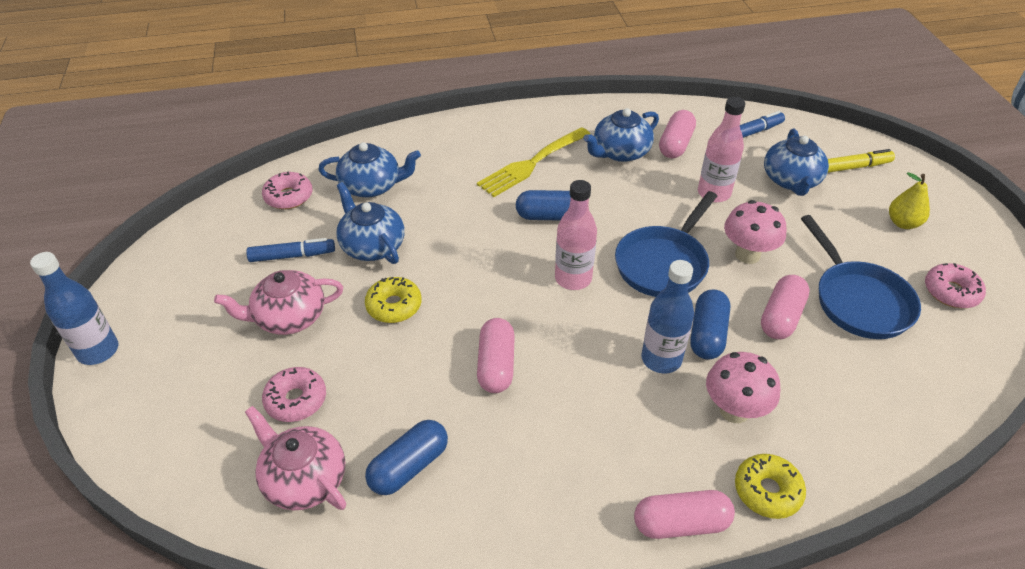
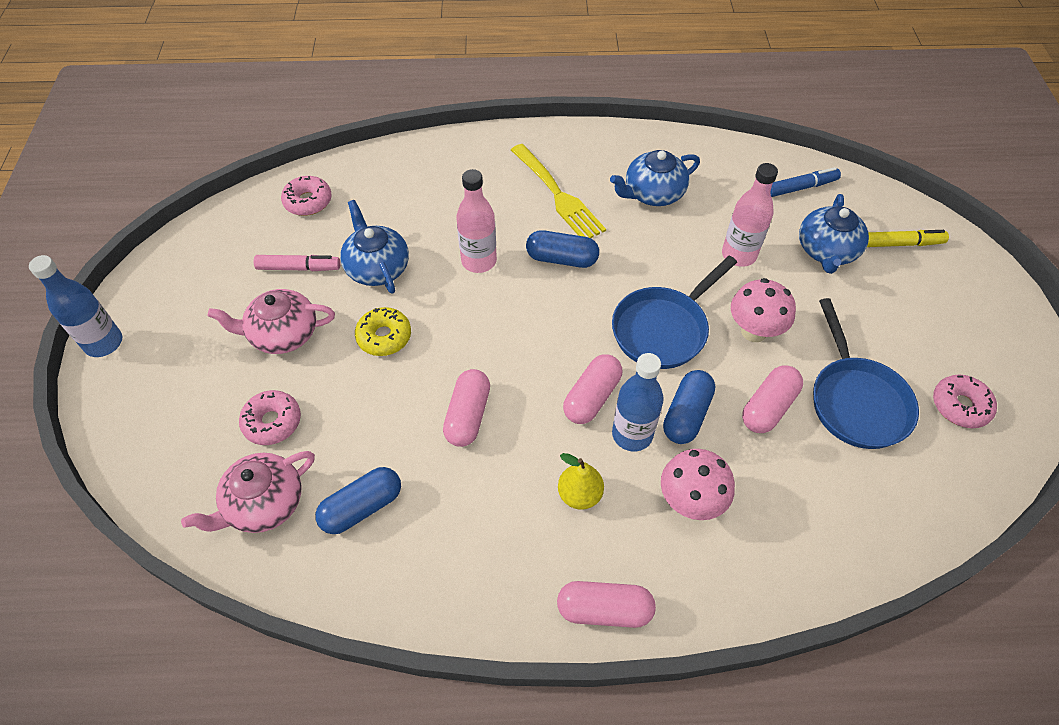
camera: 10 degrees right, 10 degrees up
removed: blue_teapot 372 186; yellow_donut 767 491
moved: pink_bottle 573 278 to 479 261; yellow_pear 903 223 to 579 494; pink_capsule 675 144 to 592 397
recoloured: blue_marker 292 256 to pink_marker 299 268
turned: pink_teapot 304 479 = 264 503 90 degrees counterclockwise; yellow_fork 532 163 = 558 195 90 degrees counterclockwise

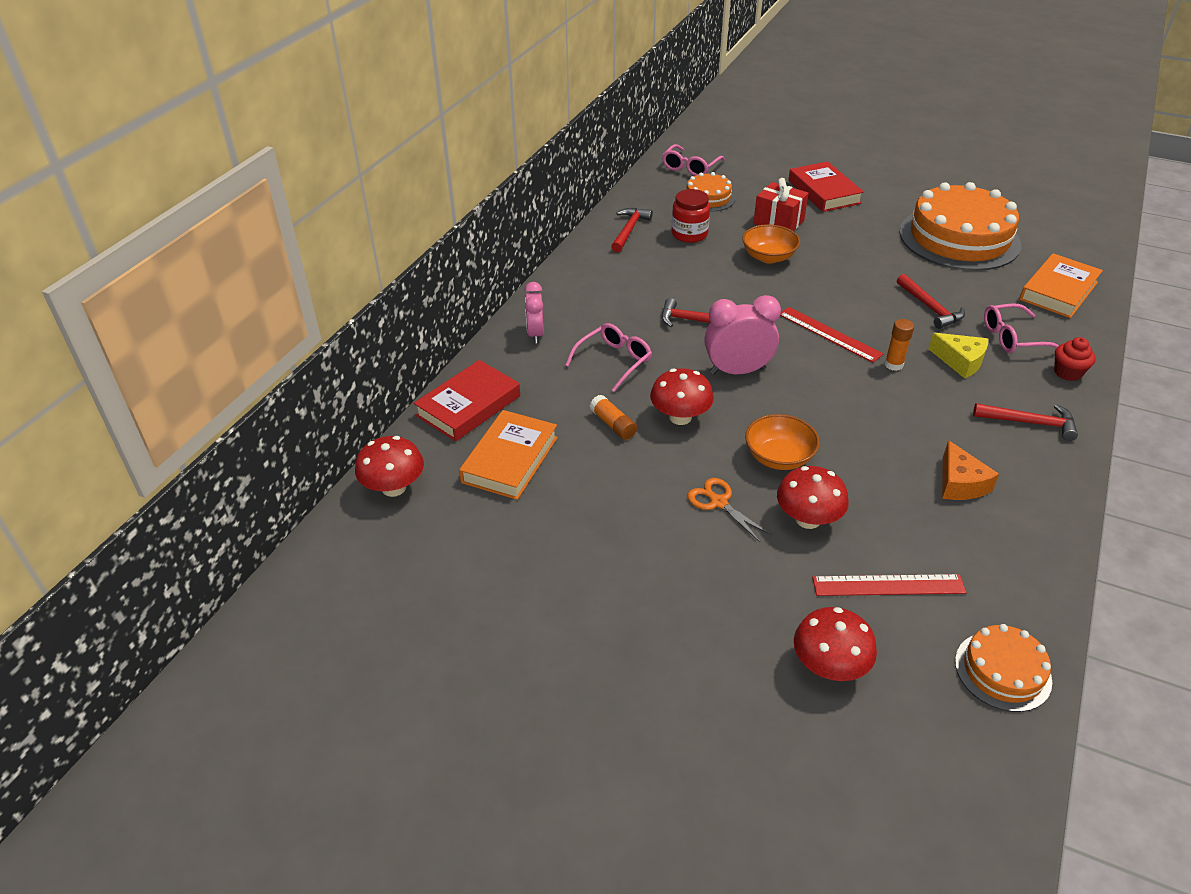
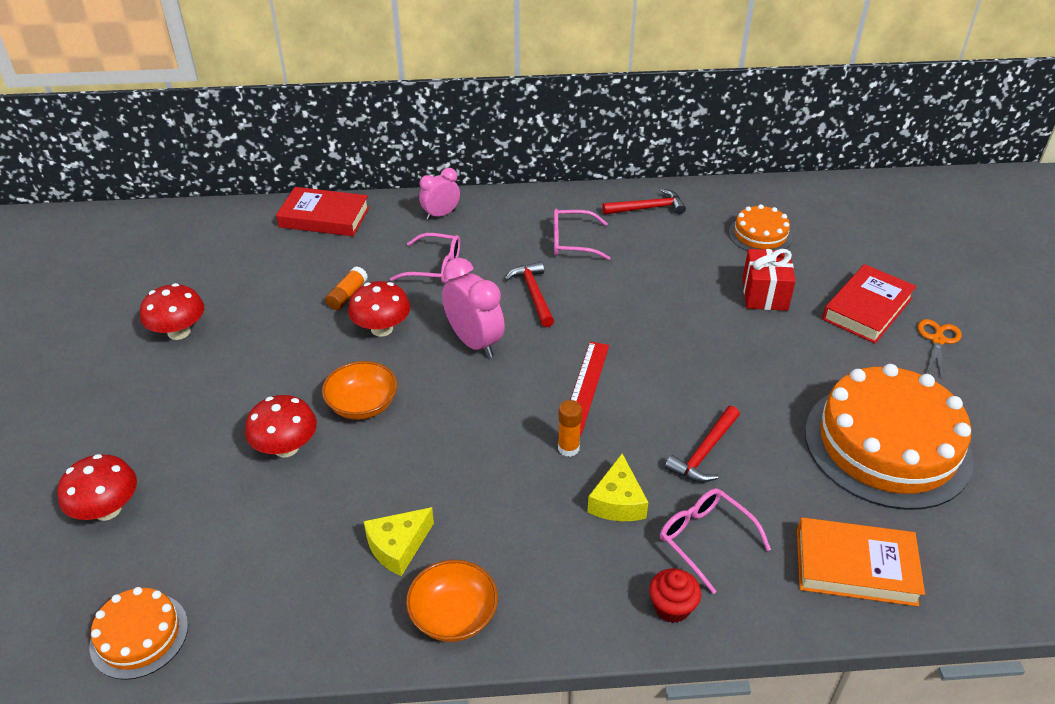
camera: 60 degrees right, 0 degrees up
removed: orange_book 510 460; red_jar 689 234; red_ruler 888 585; red_hammer 1030 423
moved: red_mushroom 394 487 to 179 332; orange_bowl 768 257 to 453 616; pink_glasses 690 167 to 572 242; orange_scissors 718 502 to 937 339
recoloured: orange_cheese 960 483 to yellow_cheese 398 547

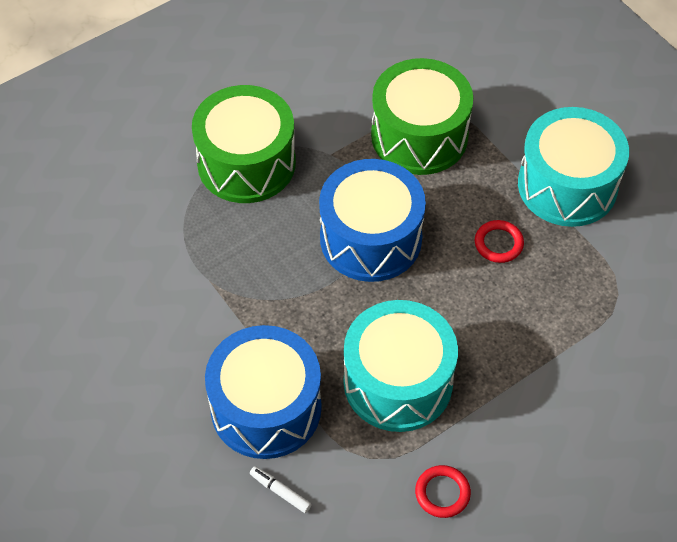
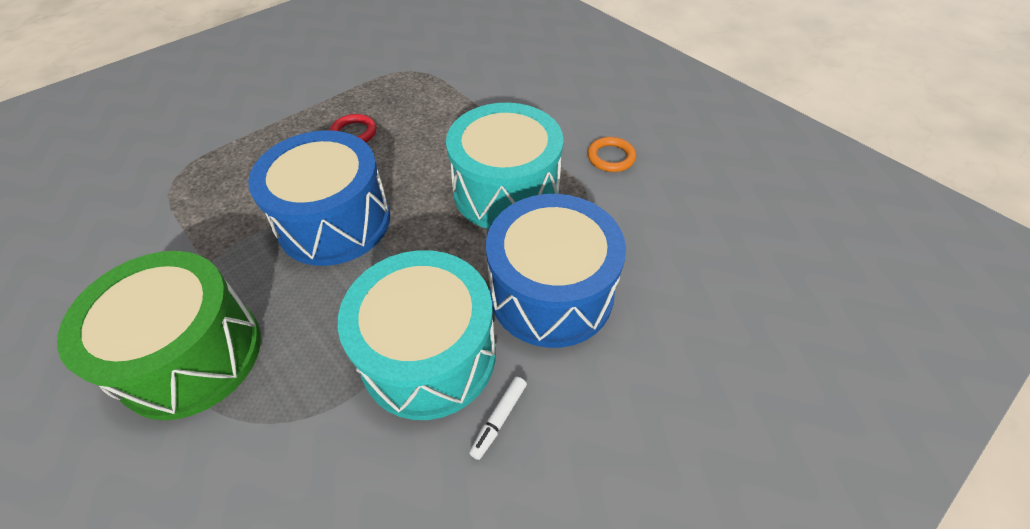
camera: 95 degrees left, 5 degrees down
removed: green_drum 419 135
moved: turquoise_drum 567 185 to 429 355; white_marker 280 492 to 499 419
recoloured: red_ring 442 493 to orange_ring 611 157

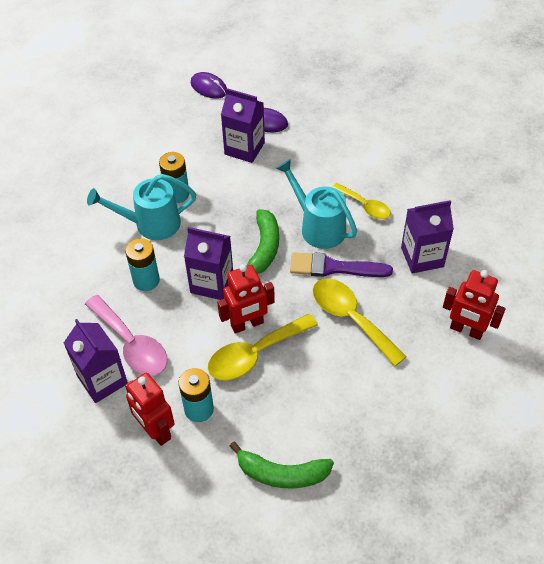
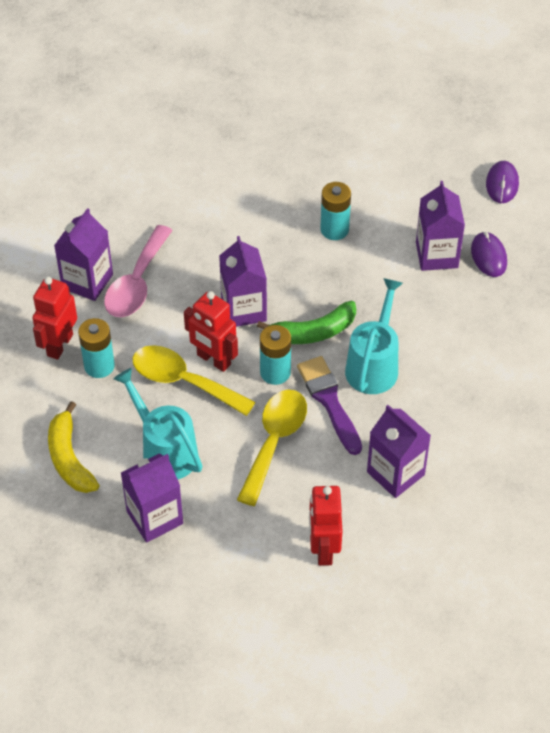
camera: 60 degrees right, 0 degrees up
removed: yellow_spoon 365 206
added: purple_carton 154 517
moved: turquoise_watering_can 150 224 to 164 450; turquoise_battery 146 280 to 275 372
recoloured: green_banana 281 474 to yellow_banana 69 458

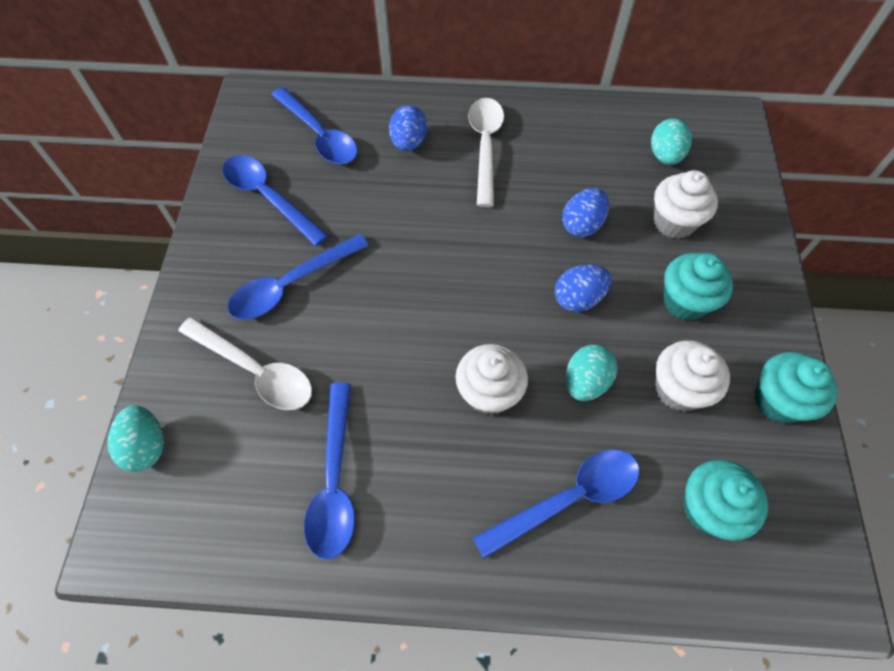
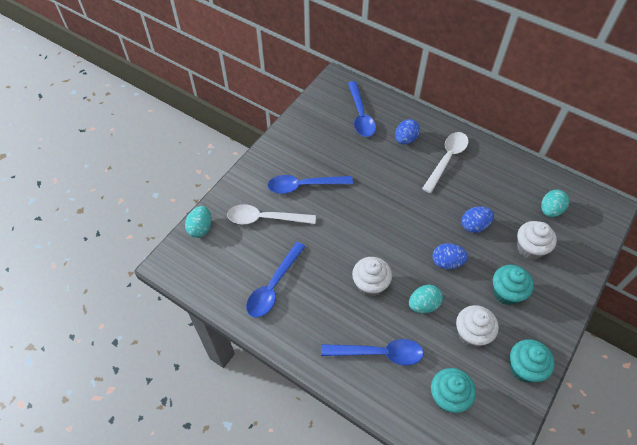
camera: 30 degrees right, 5 degrees down
removed: blue_spoon 269 197
turned: white_spoon 255 371 = 265 218 120 degrees clockwise

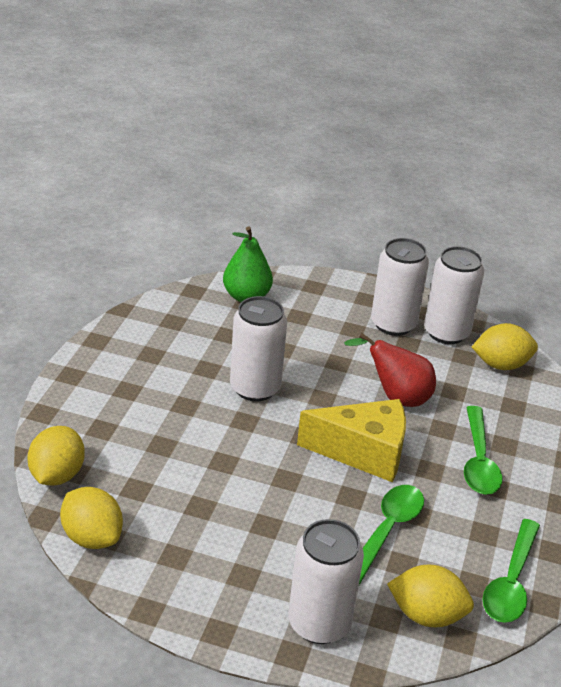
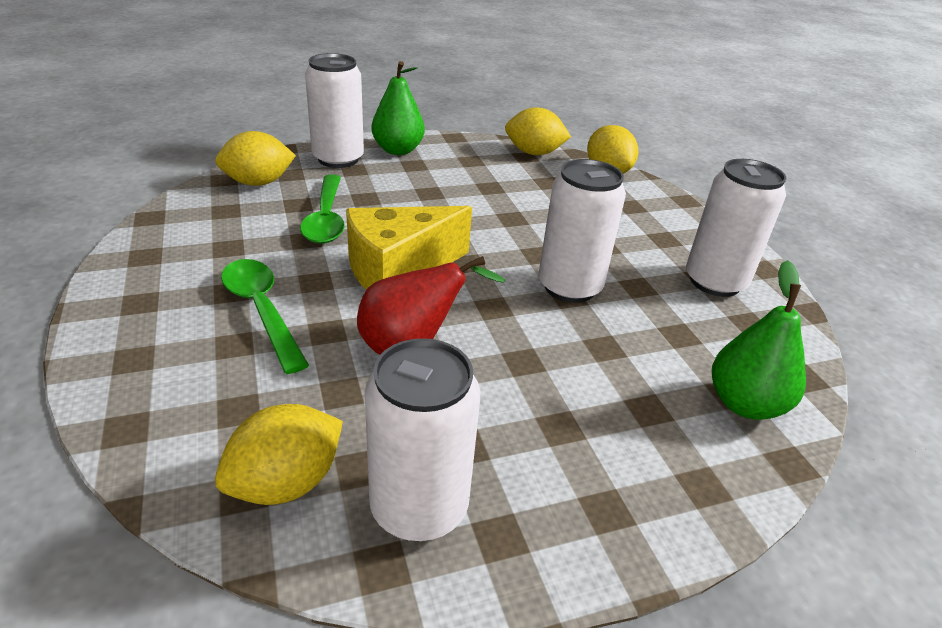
camera: 145 degrees right, 0 degrees up
removed: green_spoon 511 582
added: green_pear 398 150
moved: white_can 393 324 to 715 282

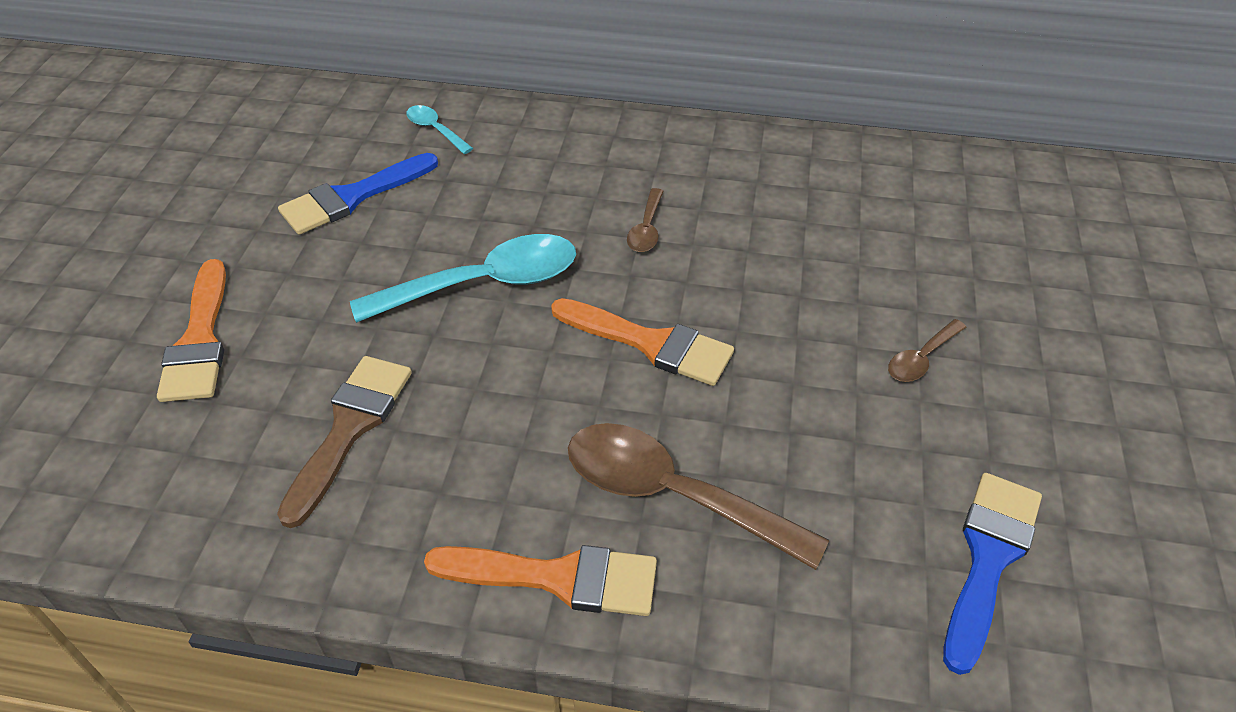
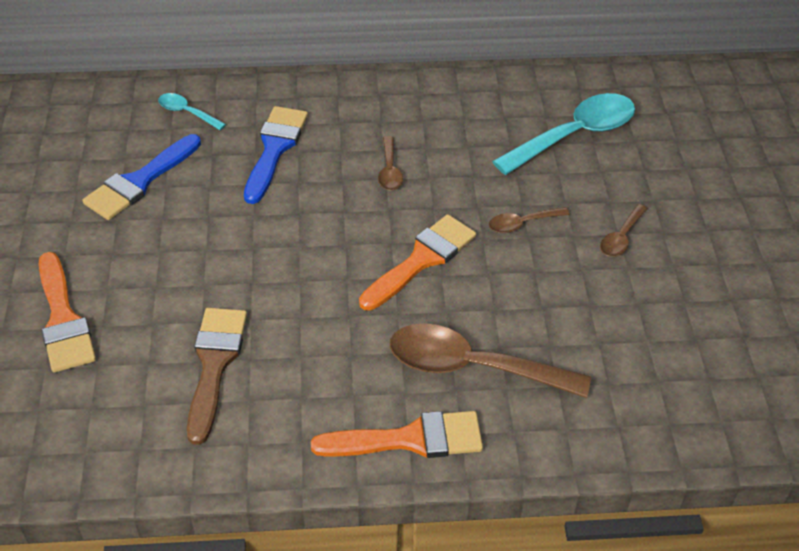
camera: 15 degrees left, 0 degrees up
added: brown_spoon 522 223
moved: blue_brush 988 559 to 274 149; turquoise_spoon 484 283 to 574 135
turned: orange_brush 650 343 = 421 260 60 degrees counterclockwise

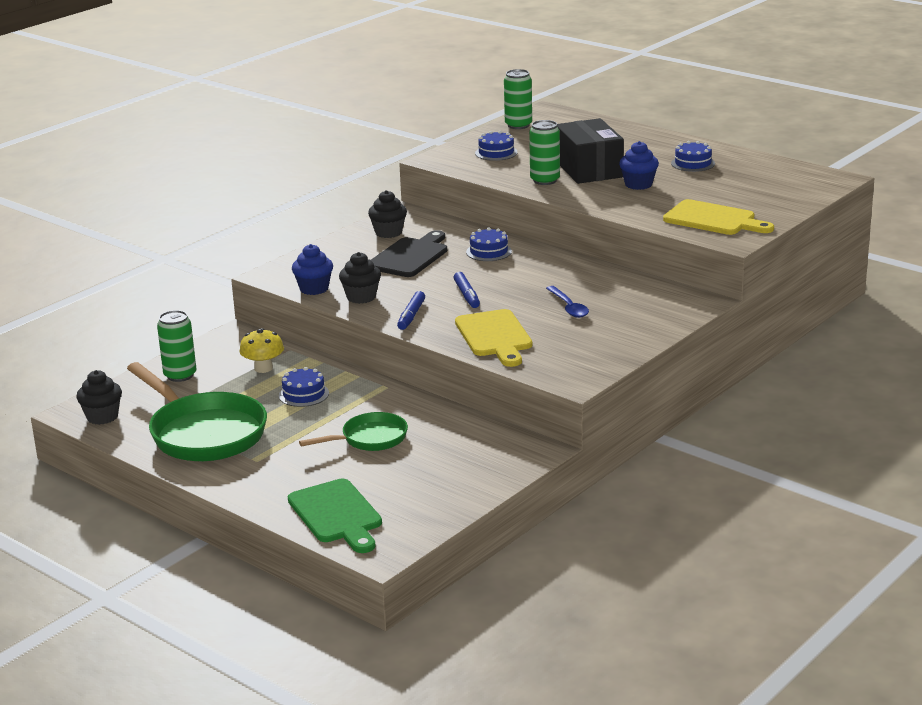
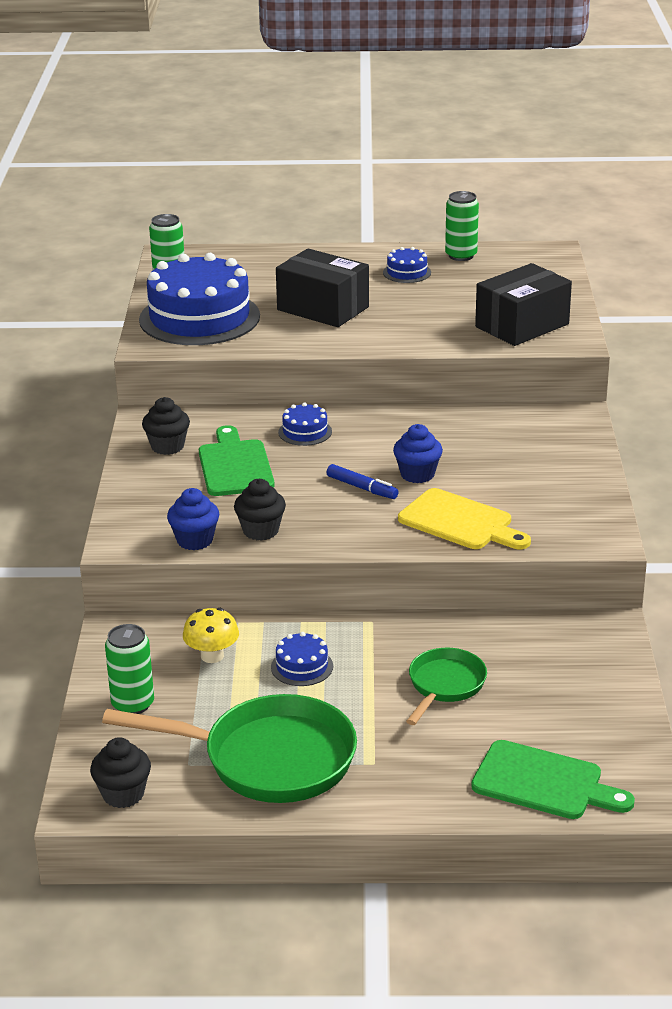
camera: 40 degrees left, 5 degrees up
removed: blue_marker 411 316; blue_spoon 568 307
moved: blue_cupcake 638 184 to 417 474; green_can 545 180 to 461 255
replaced: yellow_cutting_board 713 219 to black_box 522 325
recoloured: black_cutting_board 410 256 to green_cutting_board 235 465
resized: blue_cake 496 153 = 199 318 x2.39

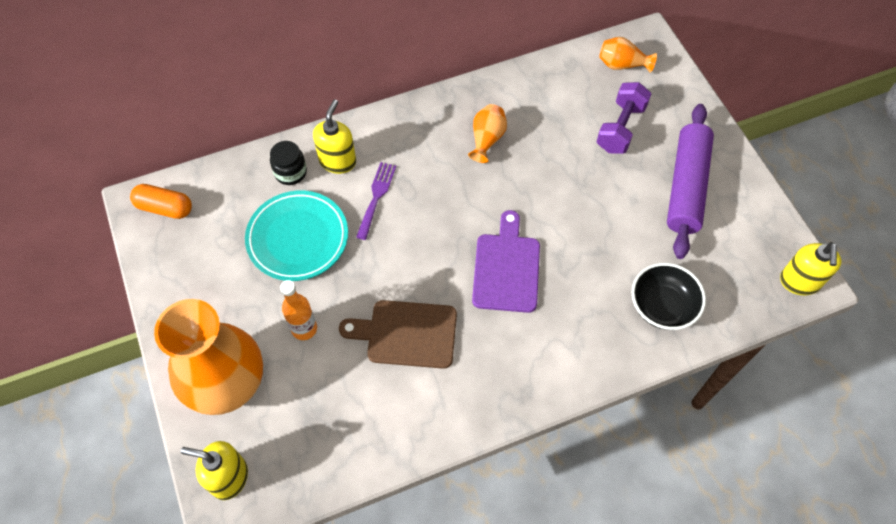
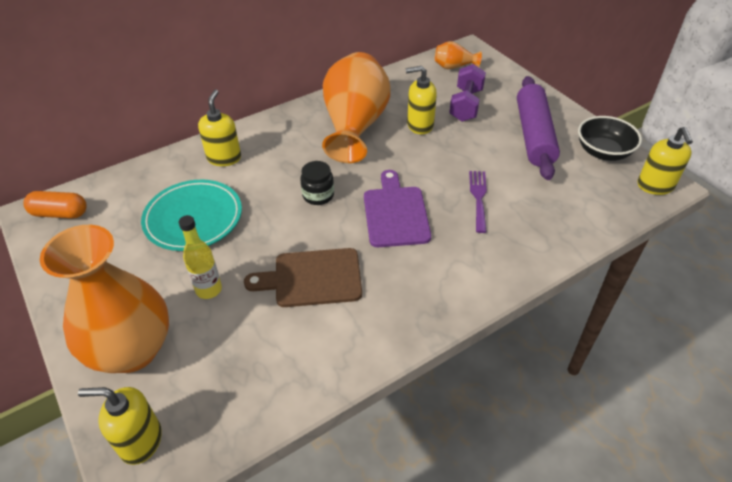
camera: 10 degrees left, 15 degrees down
added: yellow_soap_dispenser 420 125
moved: black_jar 290 172 to 318 195; purple_fork 376 197 to 478 197; black_bowl 662 306 to 603 152
recoloured: orange_bottle 304 329 to yellow_bottle 209 290
resized: orange_vase 487 139 = 355 126 x2.24

